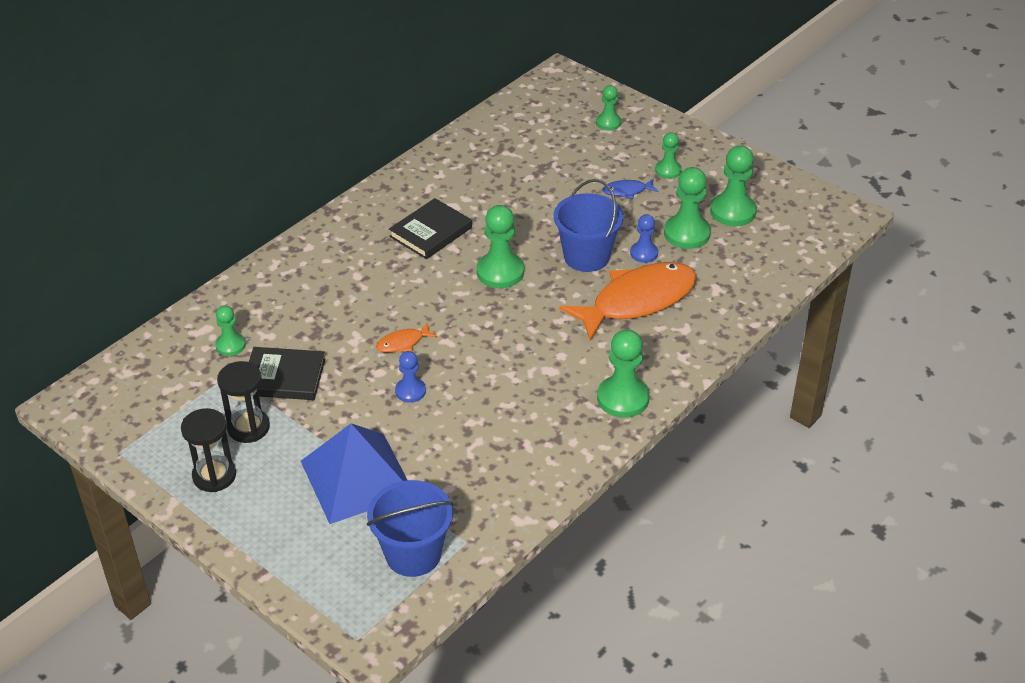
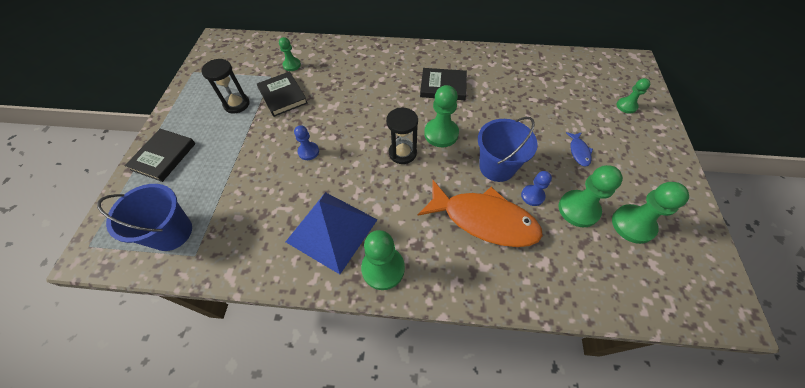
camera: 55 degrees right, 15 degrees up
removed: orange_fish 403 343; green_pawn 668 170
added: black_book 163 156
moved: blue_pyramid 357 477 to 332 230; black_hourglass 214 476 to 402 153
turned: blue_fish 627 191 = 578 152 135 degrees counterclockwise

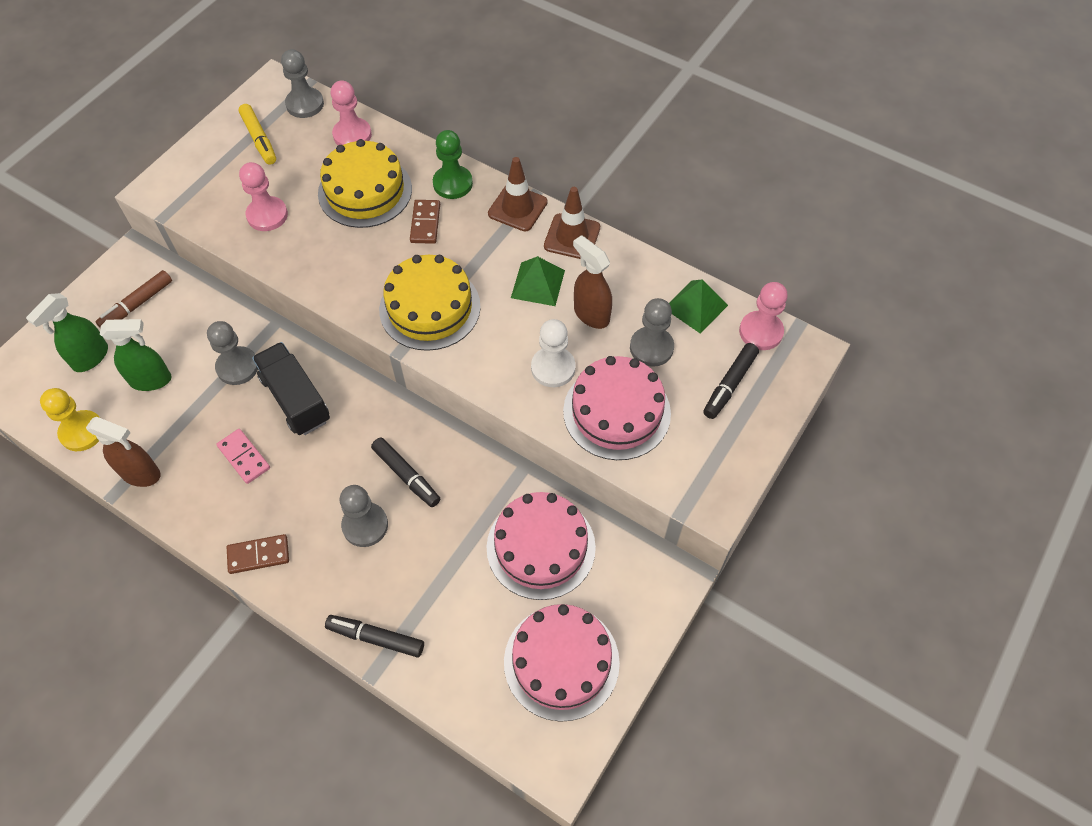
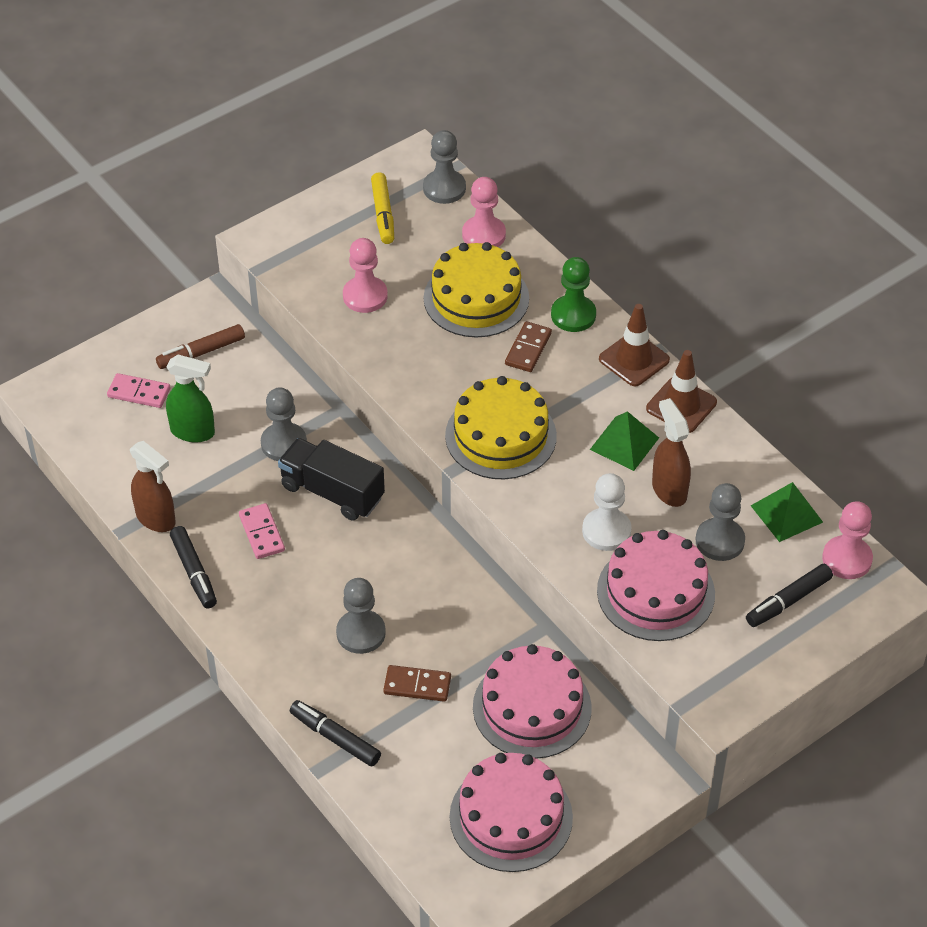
camera: 20 degrees right, 10 degrees down
removed: yellow_pawn 82 432
moved: black_marker 406 475 to 194 572; brown_domino 258 555 to 417 685
replaced: green_spray_bottle 90 358 to pink_domino 139 392
turned: black_truck 295 399 = 332 492 45 degrees counterclockwise

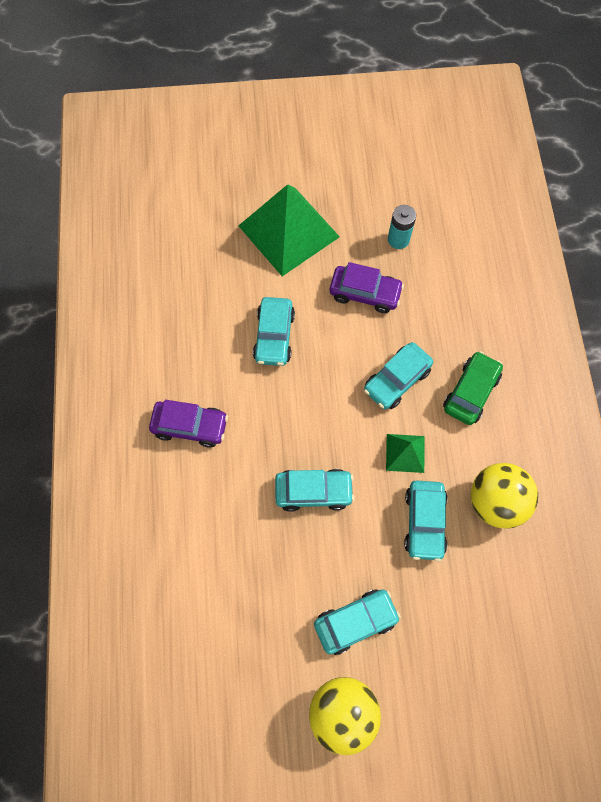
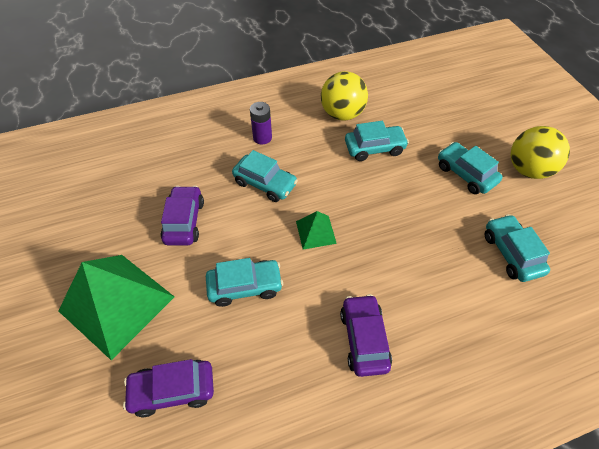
camera: 105 degrees left, 15 degrees down
removed: turquoise_battery 398 239
added: purple_car 173 390
moved: green_pyramid 405 453 to 316 232; turquoise_car 313 491 to 511 253
replaced: green_car 470 392 to purple_battery 262 138

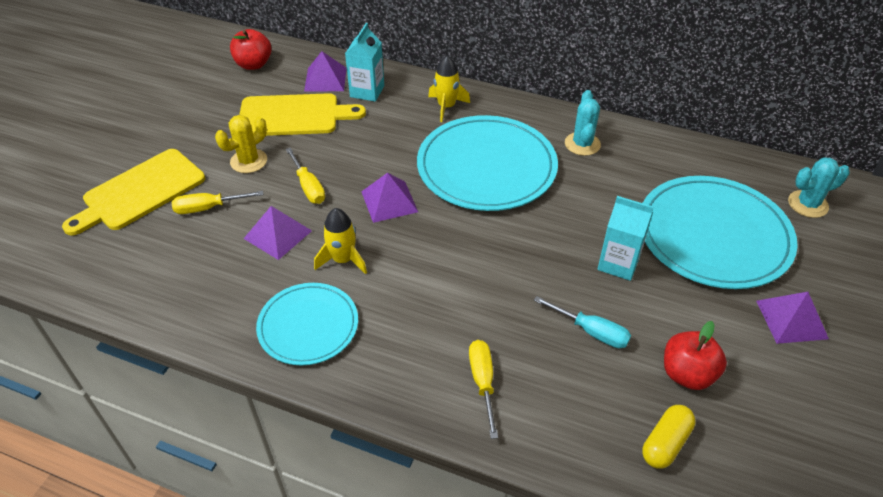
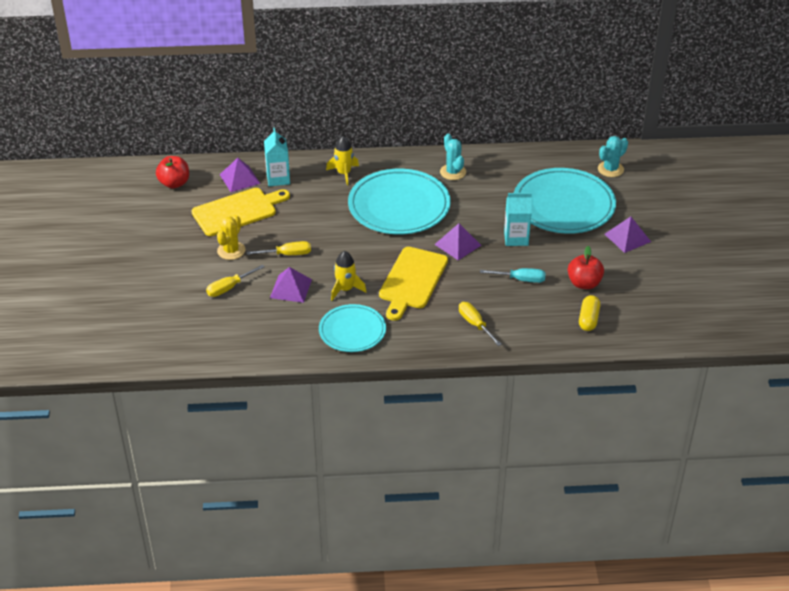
camera: 25 degrees left, 5 degrees down
moved: yellow_cutting_board 140 192 to 412 280; purple_pyramid 389 201 to 457 244
turned: yellow_screwdriver 308 187 = 288 254 45 degrees counterclockwise

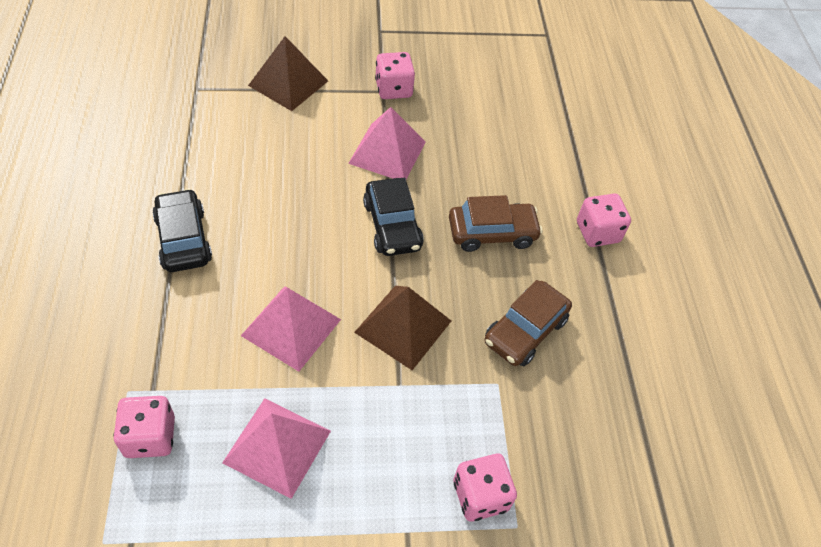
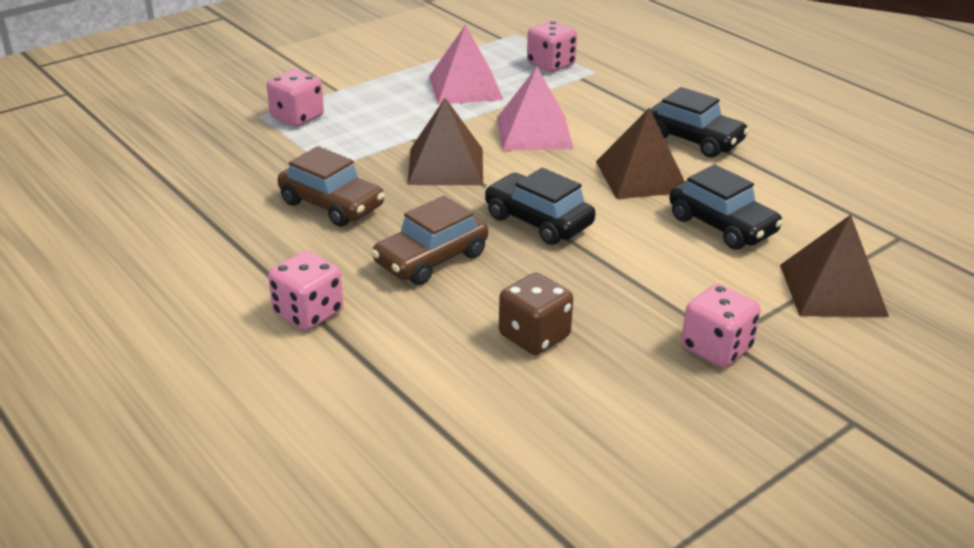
camera: 150 degrees right, 20 degrees down
removed: pink_pyramid 387 152
added: brown_dice 534 336; brown_pyramid 641 176; black_car 722 225
turned: brown_car 525 330 = 332 205 120 degrees clockwise

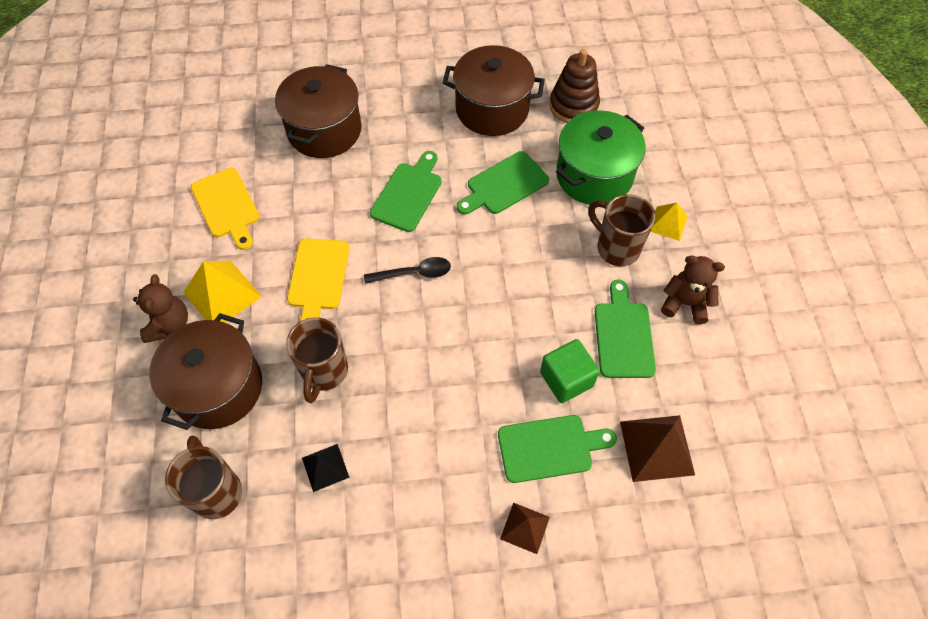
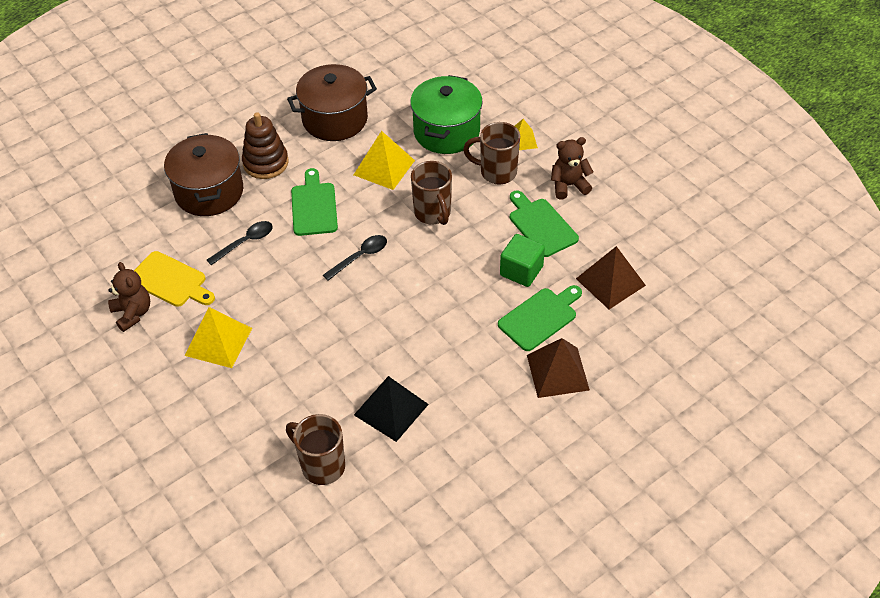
camera: 30 degrees left, 10 degrees down
removed: brown_pot 218 388; yellow_cutting_board 318 278
added: black_spoon 245 242
moved: brown_teddy_bear 169 324 to 132 313; brown_stacking_toy 573 106 to 265 163; brown_mug 324 372 to 433 213
replaced: green_cutting_board 504 185 to yellow_pyramid 384 167
resized: black_pyramid 325 467 = 391 409 x1.68; brown_pyramid 525 527 = 557 372 x1.68

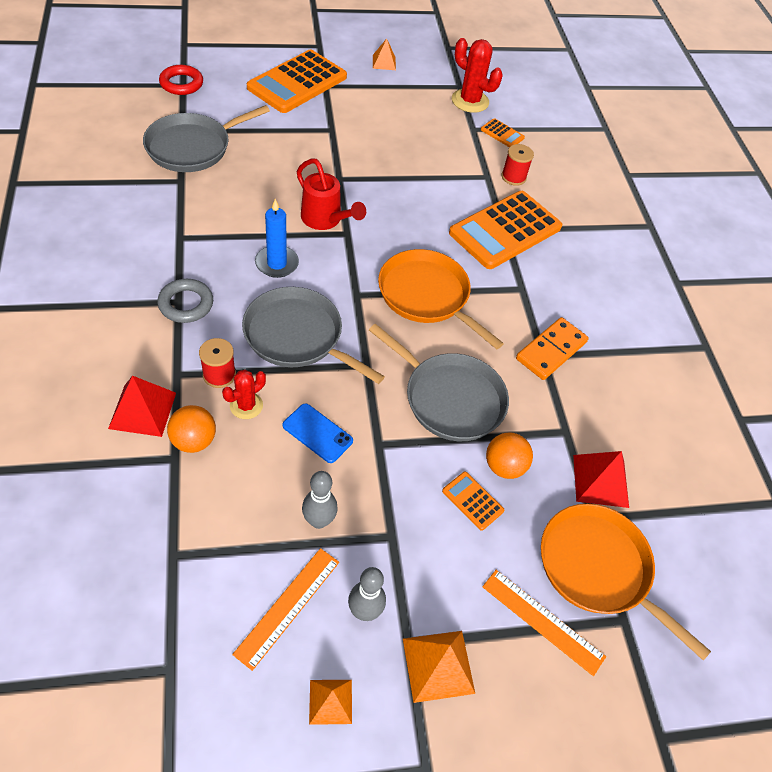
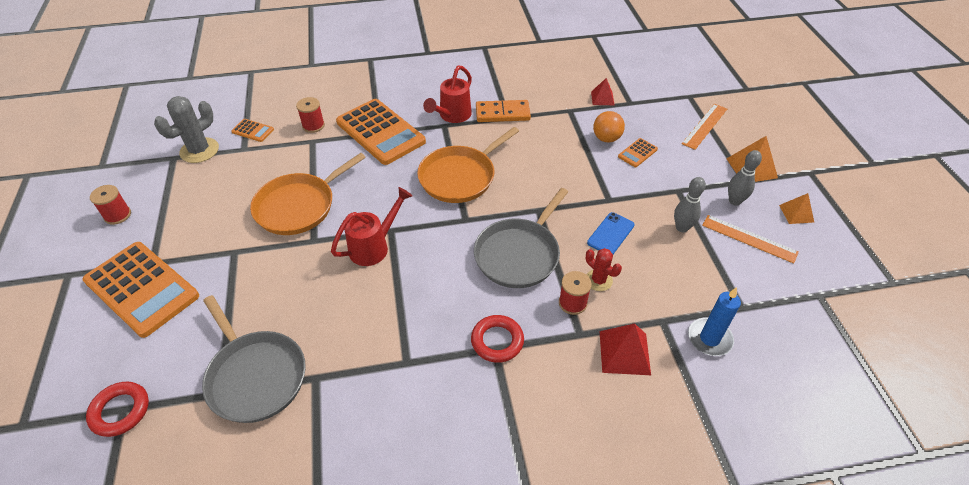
camera: 85 degrees left, 5 degrees down
removed: orange_ball 194 441; grey_pan 449 398
added: red_watering_can 452 116
moved: orange_pan 598 568 to 299 206; blue_candle 277 263 to 709 338
replaced: orange_pyramid 384 62 to red_spool 117 215
recoloured: red_cactus 470 101 to grey_cactus 199 150; grey_ring 186 304 to red_ring 497 341
turned: orange_calculator 502 134 = 253 131 75 degrees clockwise; orange_domino 551 351 = 502 113 45 degrees counterclockwise
resized: red_pyramid 600 480 = 602 98 x0.65

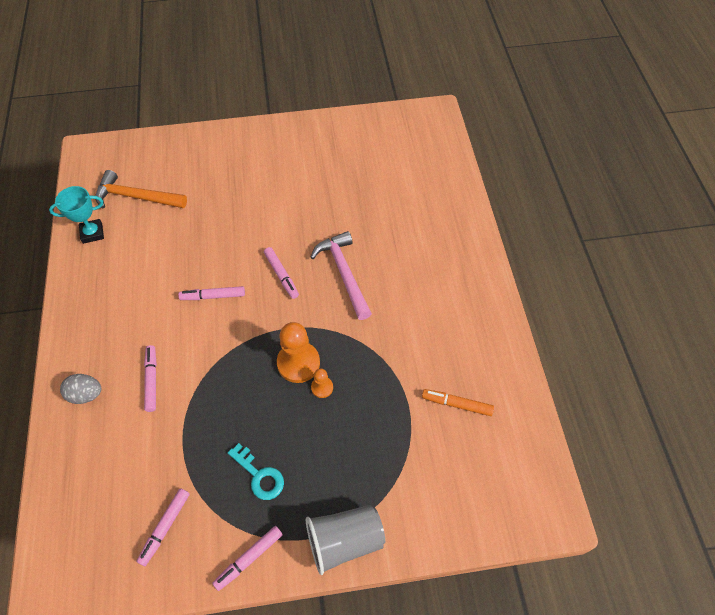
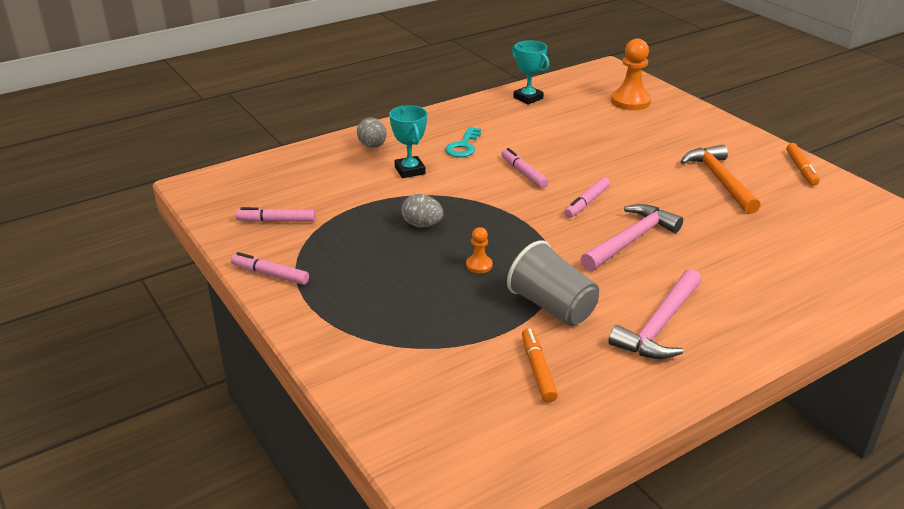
camera: 65 degrees right, 25 degrees down
added: grey_egg 422 225; pink_hammer 659 325; orange_marker 801 169
moved: turquoise_key 259 475 to 463 146; grey_cup 344 540 to 552 307; orange_pawn 298 363 to 630 101; orange_hammer 136 197 to 720 180
replaced: pink_marker 151 380 to turquoise_trophy 410 170

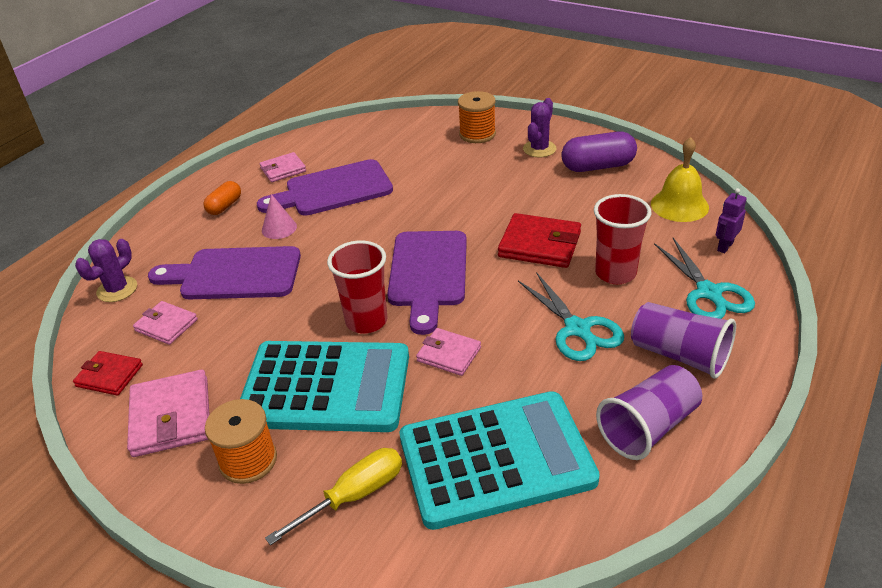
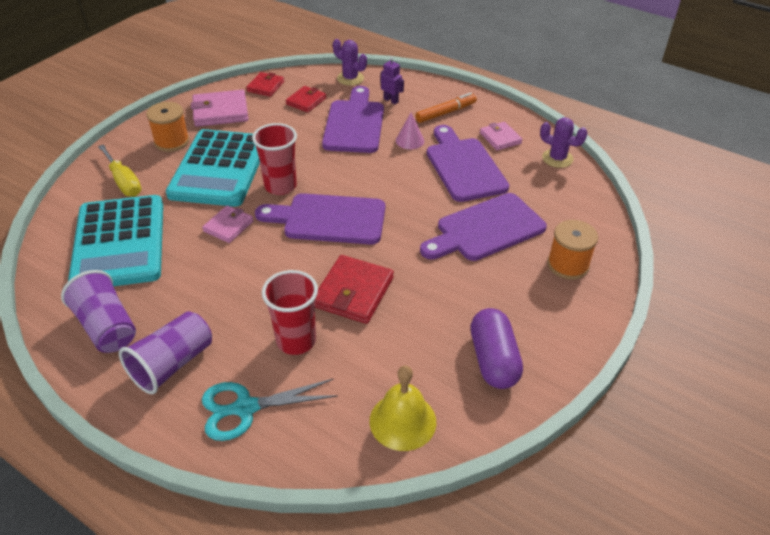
camera: 90 degrees right, 5 degrees up
removed: turquoise_scissors 578 329
added: purple_cutting_board 485 229
moved: purple_robot 725 246 to 391 100; purple_cactus 539 149 to 557 158
replaced: orange_capsule 225 206 to orange_marker 445 112
recoloured: pink_wallet 166 325 to red_wallet 306 101

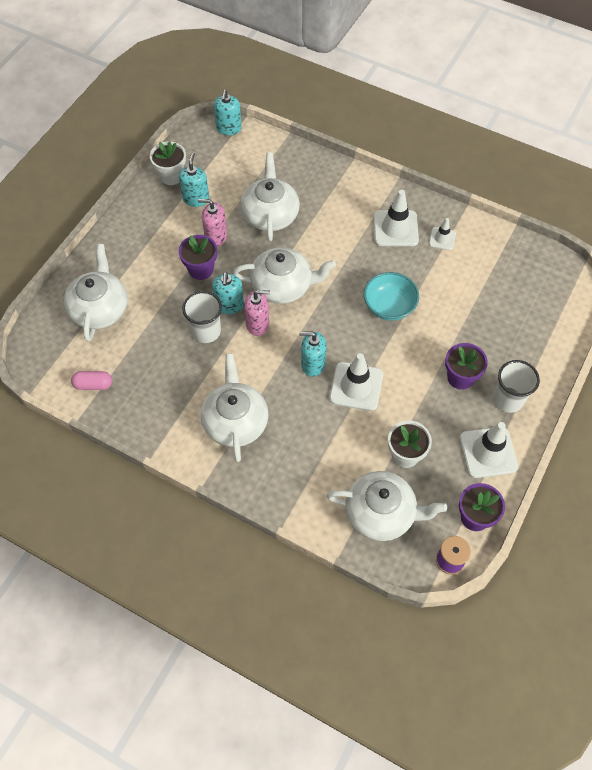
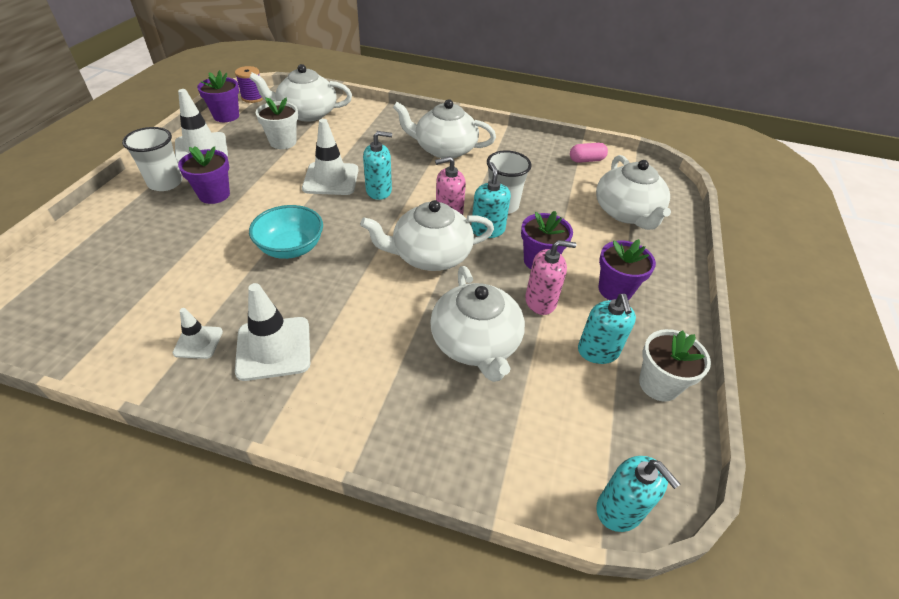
camera: 165 degrees right, 15 degrees down
added: purple_flower_pot 615 290
turned: white_teapot 235 421 = 444 149 120 degrees clockwise; turquoise_soap_dispenser 228 128 = 619 509 150 degrees clockwise

